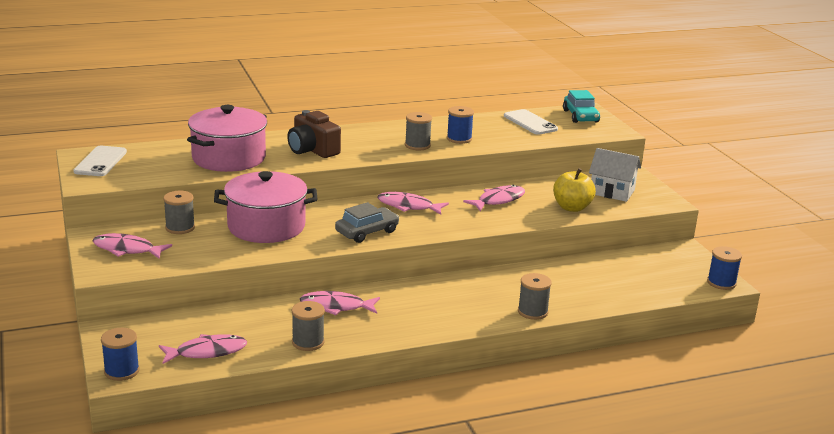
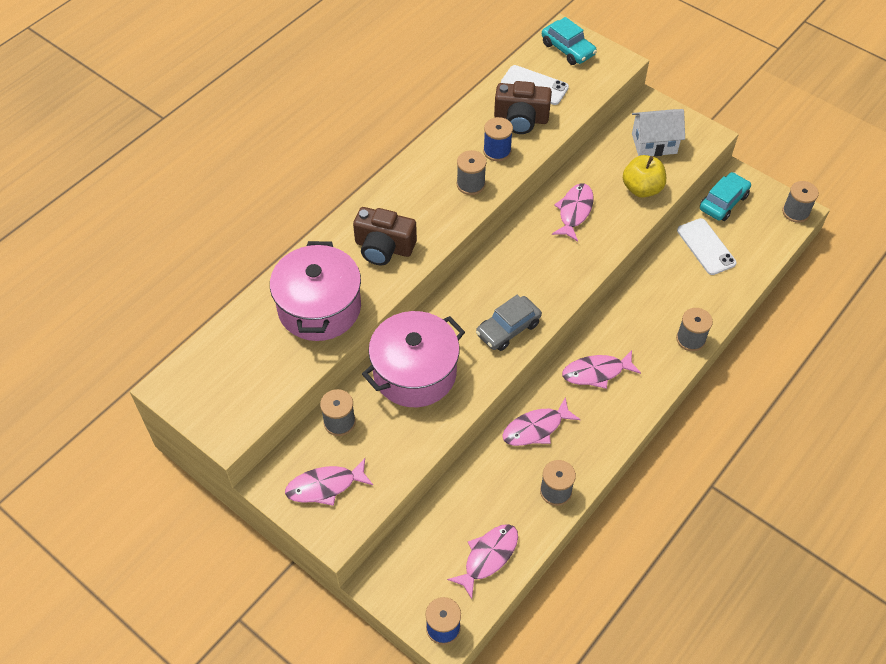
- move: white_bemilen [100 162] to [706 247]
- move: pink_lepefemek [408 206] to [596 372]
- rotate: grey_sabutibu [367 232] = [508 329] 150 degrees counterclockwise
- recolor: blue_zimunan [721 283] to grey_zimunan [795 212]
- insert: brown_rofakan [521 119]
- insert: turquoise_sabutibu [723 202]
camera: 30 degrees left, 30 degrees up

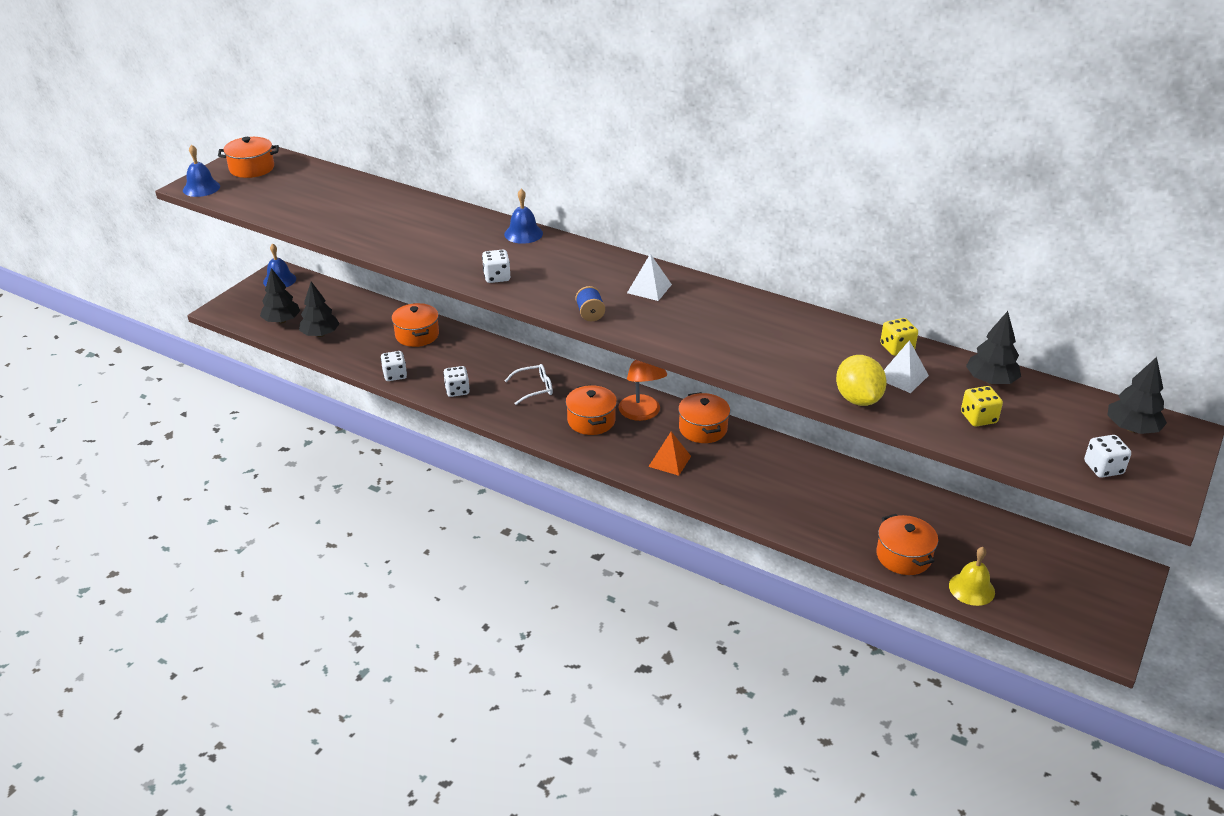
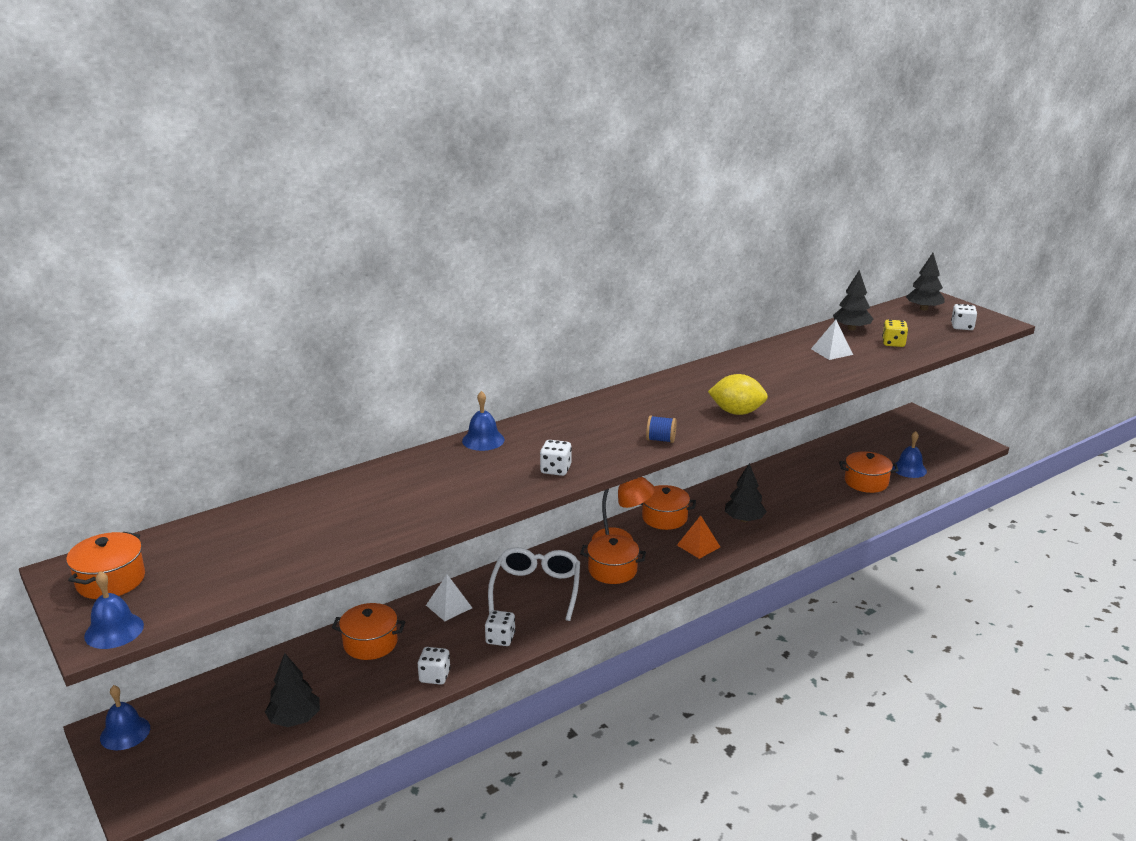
- move: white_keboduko [649 288] to [449 606]
- move: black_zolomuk [282 321] to [744 519]
- delete: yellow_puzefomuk [897 348]
- move: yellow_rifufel [858 399] to [737 412]
- resize: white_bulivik [534 388] = [536 589] x1.74
- recolor: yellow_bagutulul [971 589] to blue_bagutulul [909 469]
camera: 65 degrees left, 10 degrees down

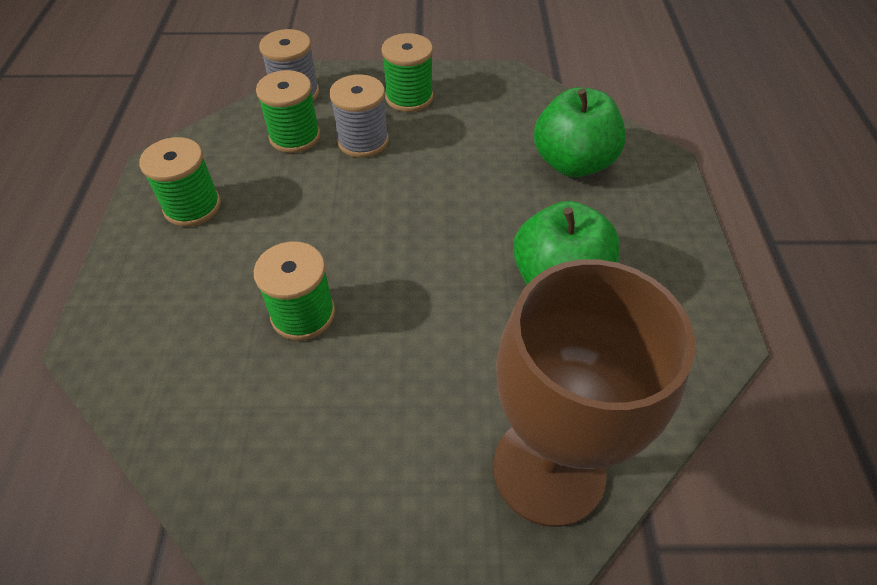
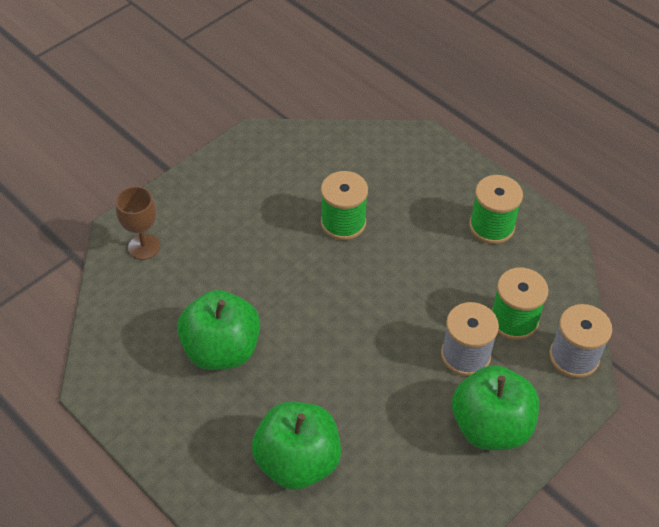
- replace: green_zimunan [409 97] to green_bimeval [490 426]
- resize: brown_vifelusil [548 469] = [144 247] x0.46
camera: 135 degrees right, 0 degrees up

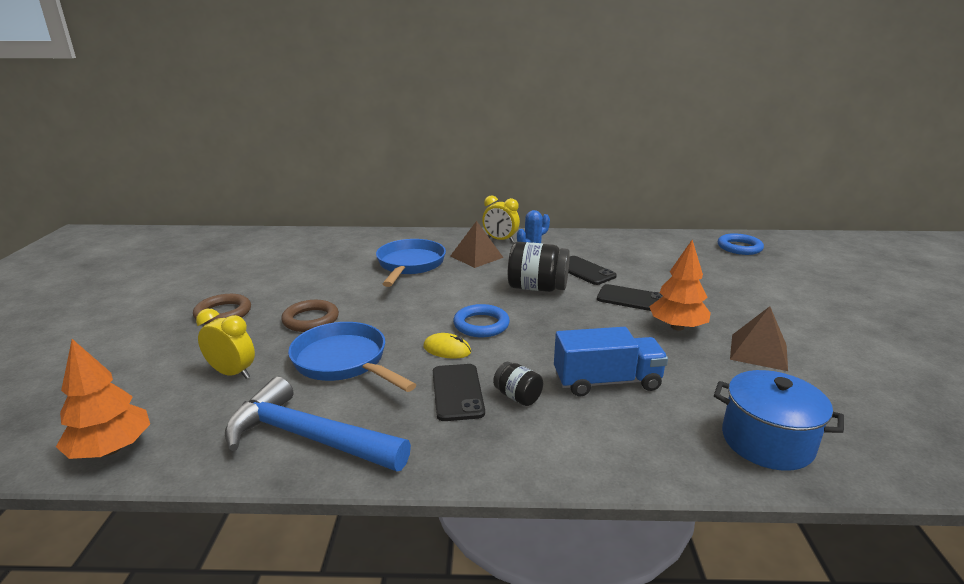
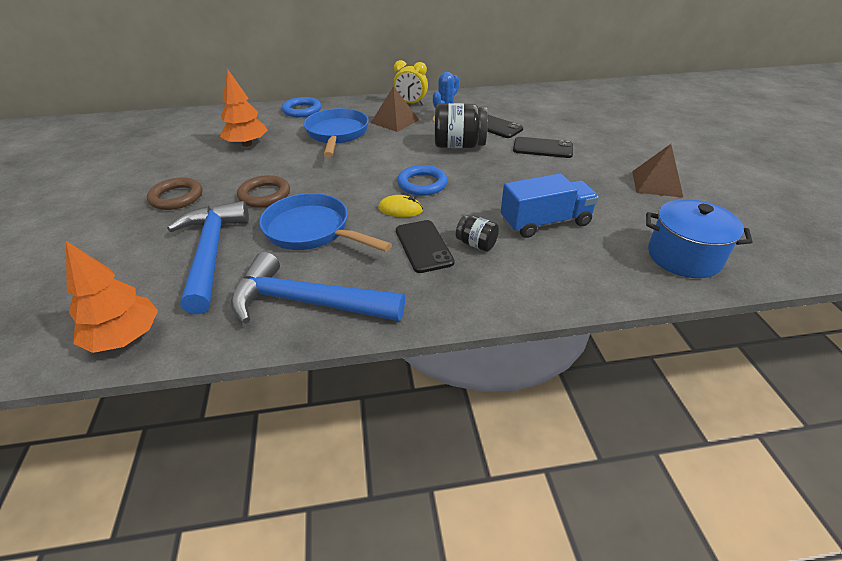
- move: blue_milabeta [739 247] to [302 110]
- move: orange_zolomuk [677 327] to [247 144]
- replace: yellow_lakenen [232 373] to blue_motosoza [211 253]
camera: 10 degrees left, 15 degrees up

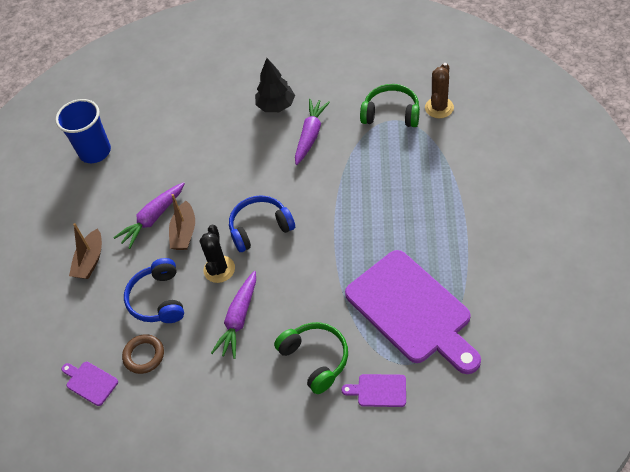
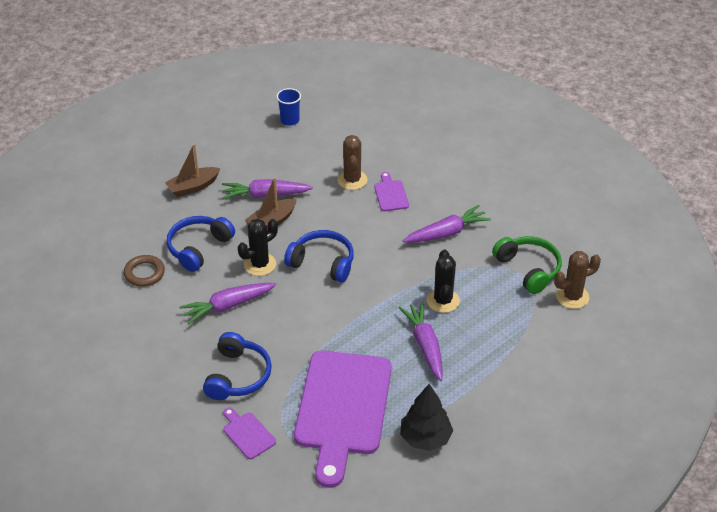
- move: black_zolomuk [276 106] to [425 438]
- resize: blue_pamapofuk [95 152] = [290 120] x0.57
- recolor: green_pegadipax [315 359] to blue_pegadipax [238 376]
- move: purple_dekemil [90 382] to [390 194]
- insert: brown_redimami [352 180]
- insert: black_redimami [443 301]
- insert: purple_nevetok [425 345]
camera: 40 degrees right, 10 degrees down

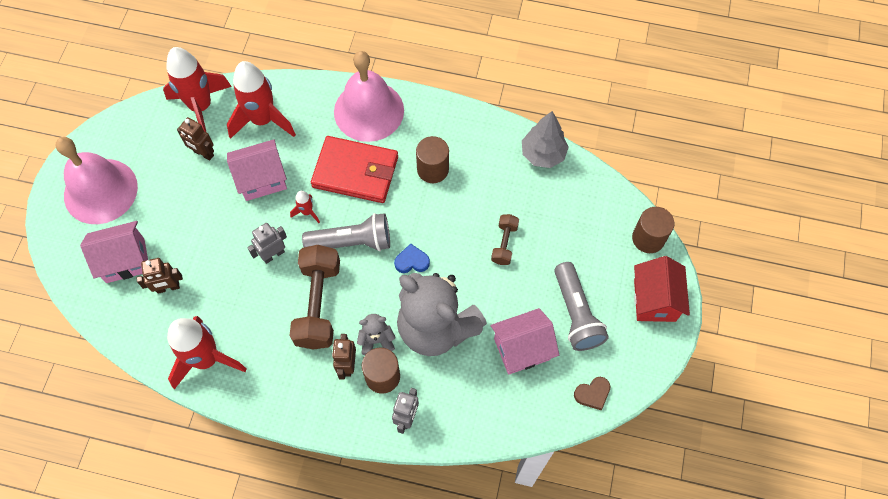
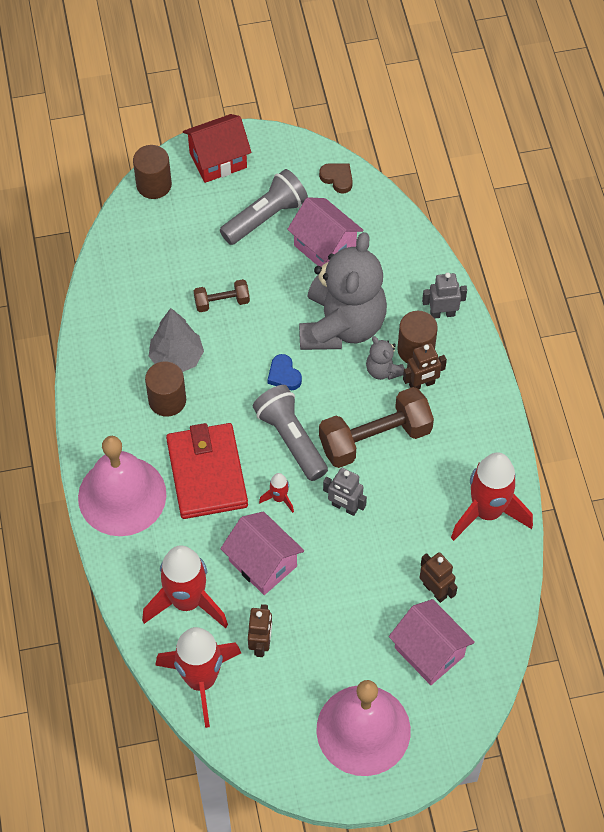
- move: grey_zolomuk [543 154] to [177 358]
camera: 115 degrees left, 5 degrees down

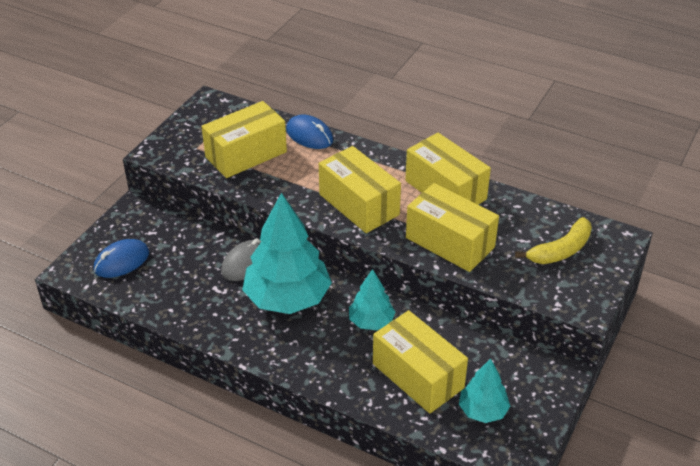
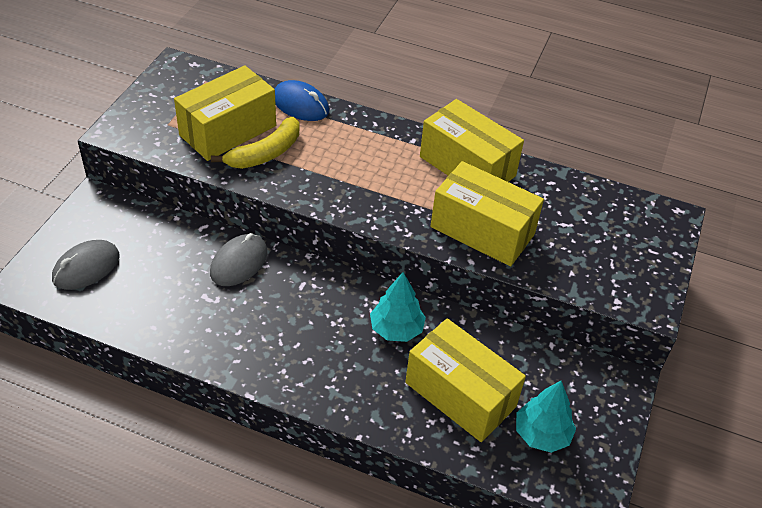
- delete: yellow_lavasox [359 204]
- delete: turquoise_zolomuk [287 298]
- move: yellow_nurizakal [560 250] to [265 153]
- recolor: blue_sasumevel [121 261] to grey_sasumevel [86 268]
camera: 10 degrees left, 5 degrees up

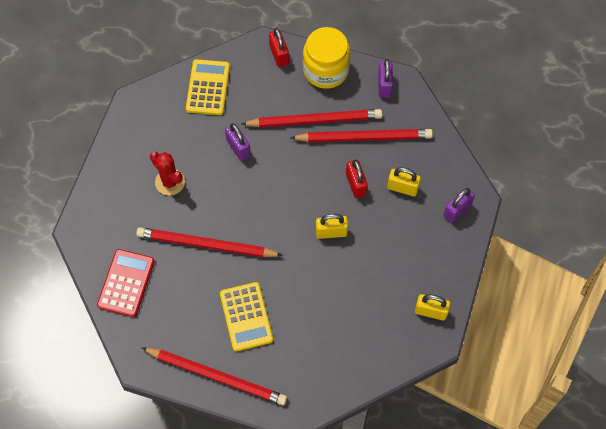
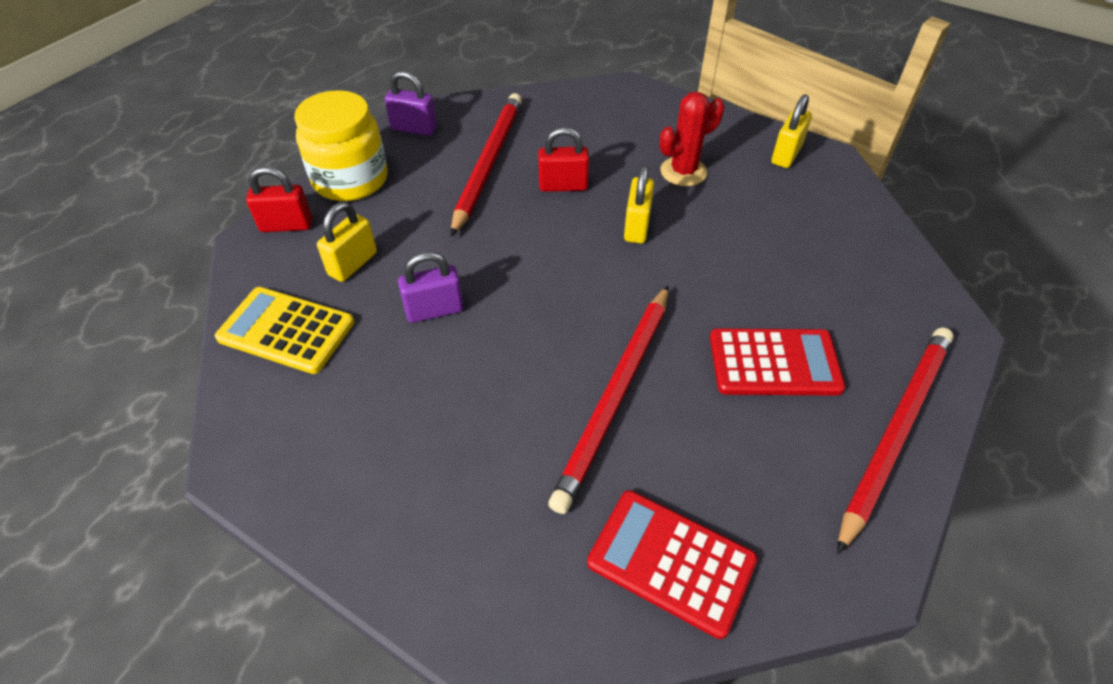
- delete: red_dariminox [314 120]
- move: red_redimami [170 182] to [683 172]
- move: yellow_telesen [402 188] to [353 264]
- delete: purple_telesen [457 210]
- recolor: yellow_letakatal [246 316] to red_letakatal [774 363]
camera: 75 degrees left, 15 degrees down

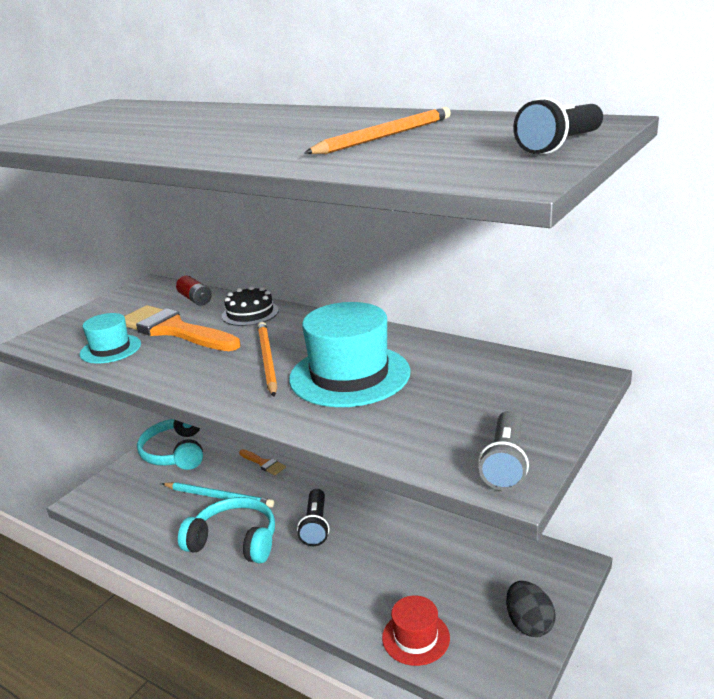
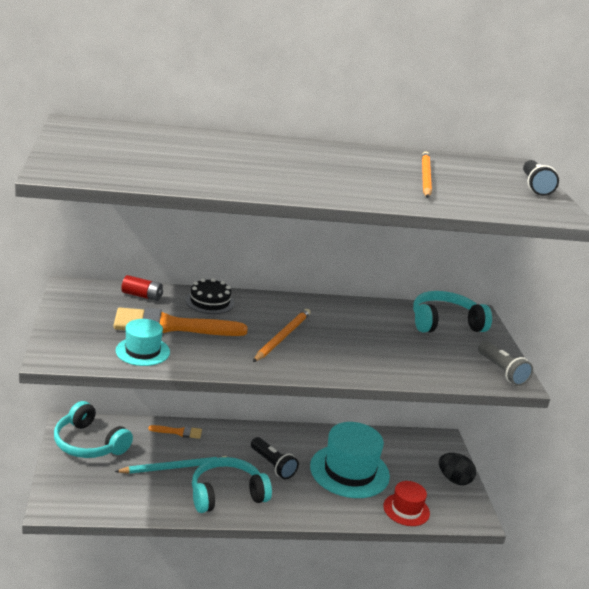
- move: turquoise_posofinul [349 375] to [349 471]
- rotate: orange_dariminox [267 360] = [282 337] 75 degrees clockwise
- insert: turquoise_pegadipax [445 323]
camera: 45 degrees left, 0 degrees up

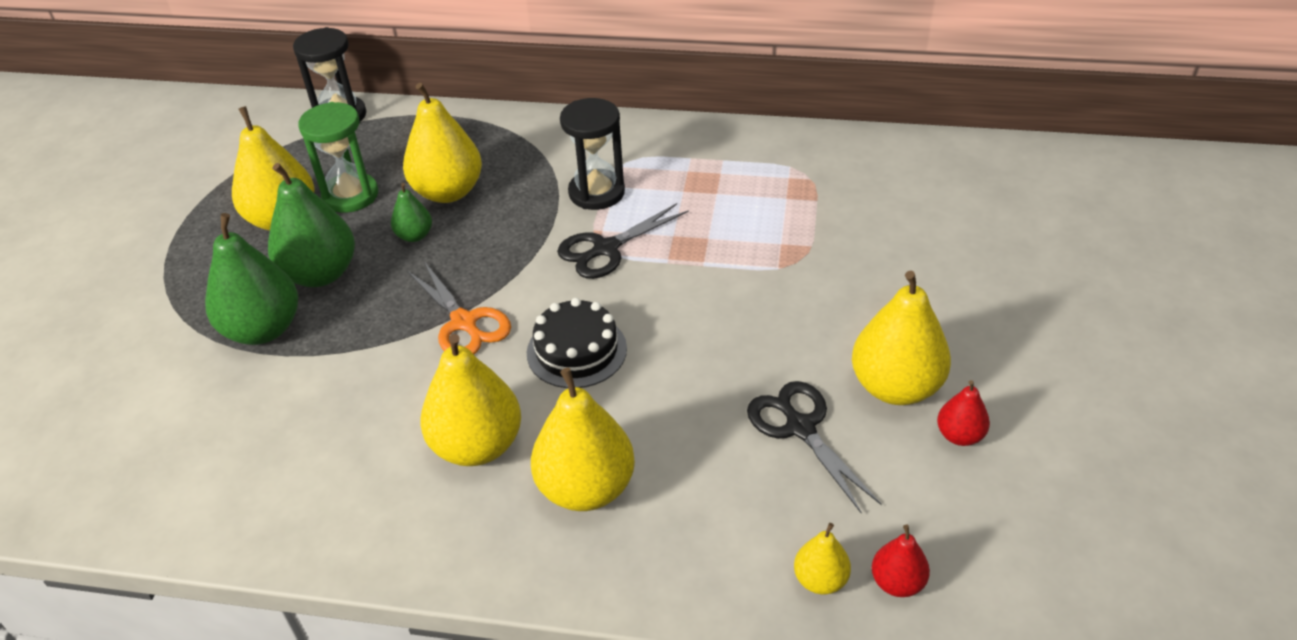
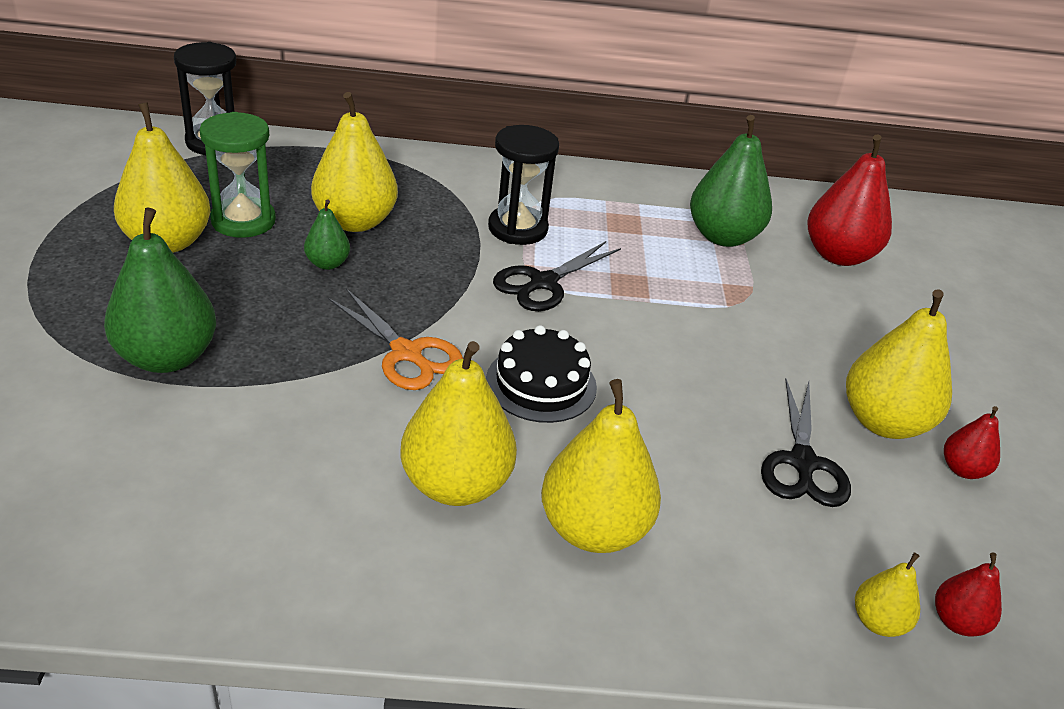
- move: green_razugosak [321 274] to [722 236]
- rotate: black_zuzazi [800 428] = [802 463] 135 degrees counterclockwise
- insert: red_razugosak [838 255]
camera: 15 degrees left, 5 degrees down

